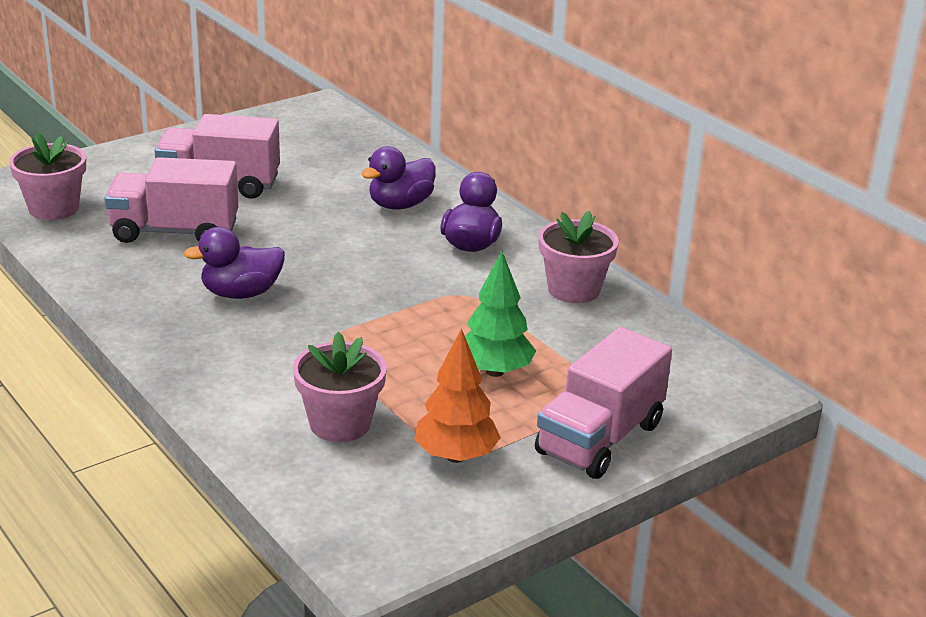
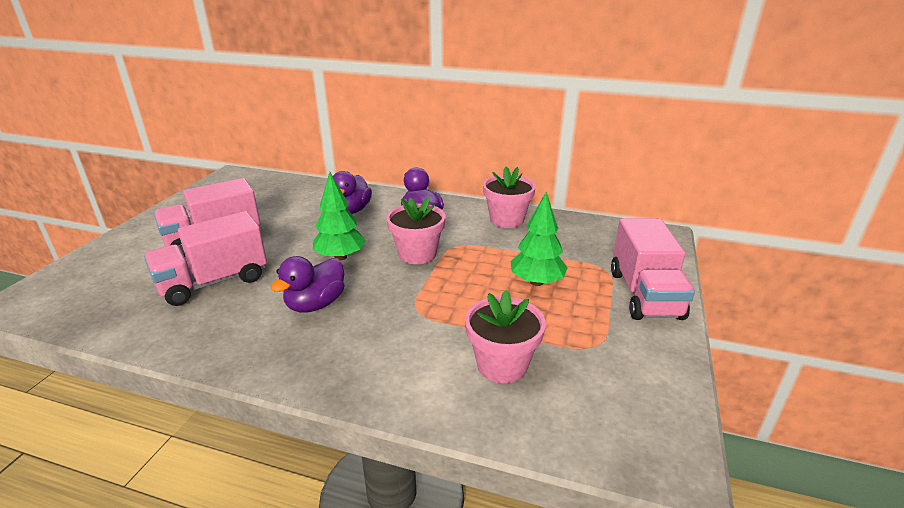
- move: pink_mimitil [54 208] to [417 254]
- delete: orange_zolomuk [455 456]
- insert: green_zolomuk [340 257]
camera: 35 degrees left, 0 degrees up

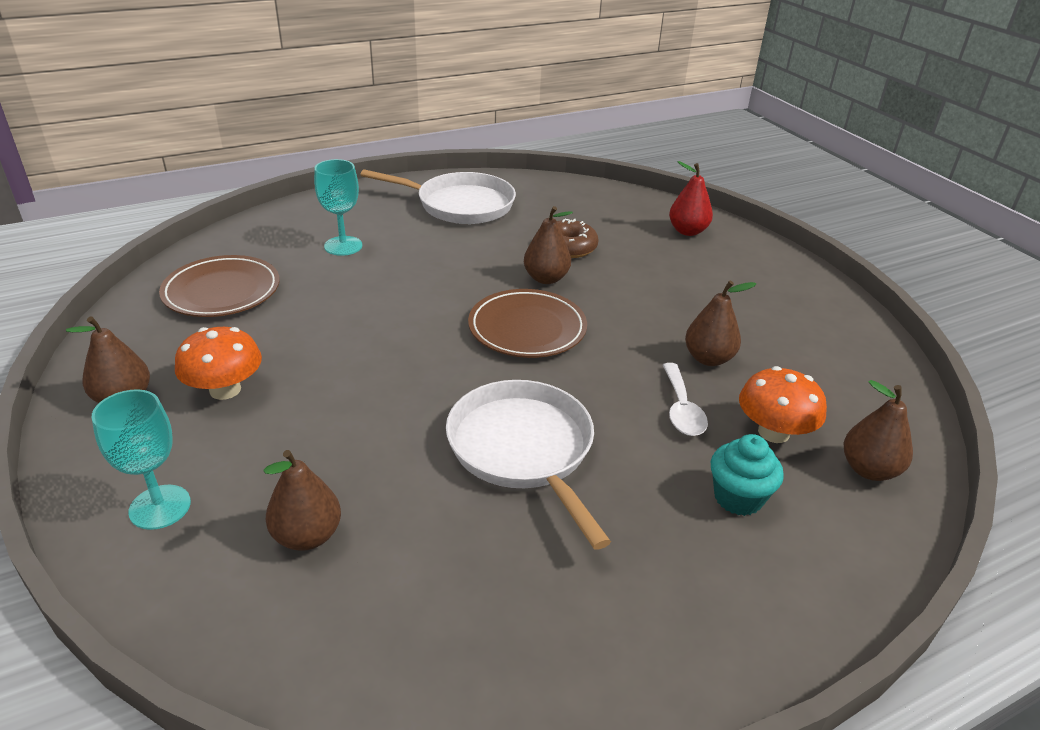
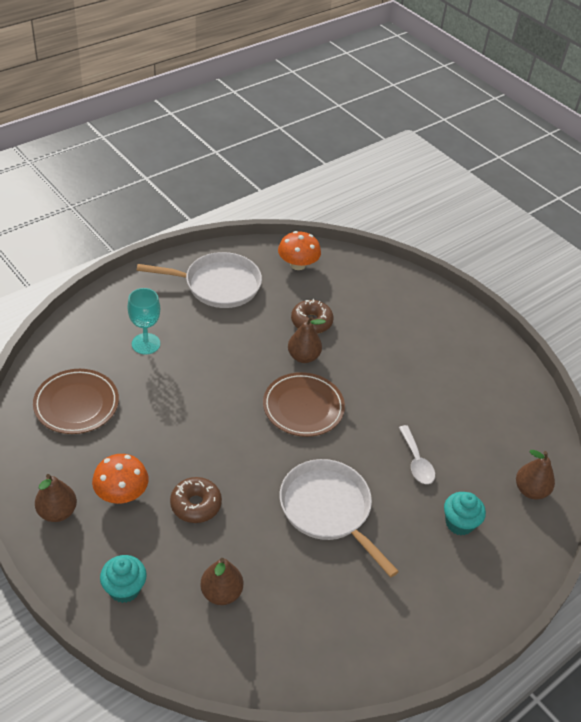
- delete: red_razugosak [687 231]
- delete: brown_razugosak [708 358]
- move: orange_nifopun [773 432] to [298 264]
- replace: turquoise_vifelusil [160 507] to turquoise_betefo [124 589]
- insert: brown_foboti [196 504]
camera: 15 degrees left, 10 degrees up

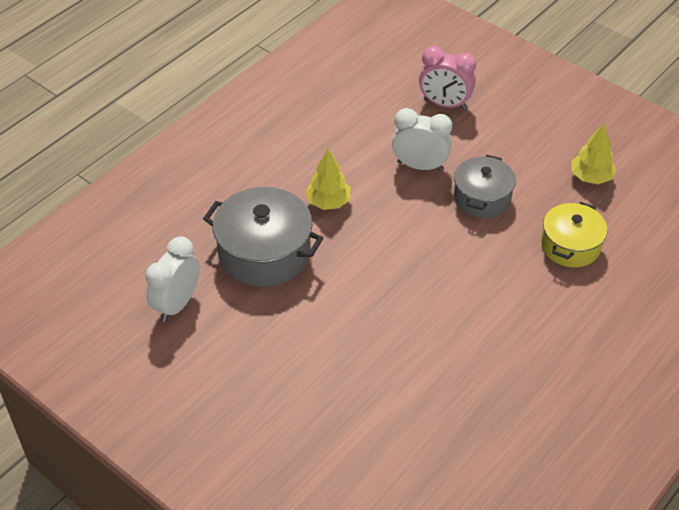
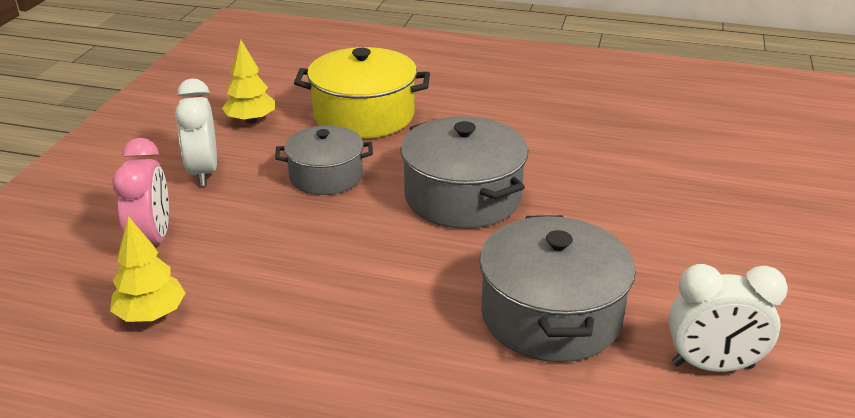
- move: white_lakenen [420 166] to [203 172]
- move: yellow_zolomuk [328 202] to [151 315]
- resize: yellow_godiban [570 246] = [364 115] x1.54
- insert: grey_godiban [463 197]
camera: 115 degrees left, 15 degrees down

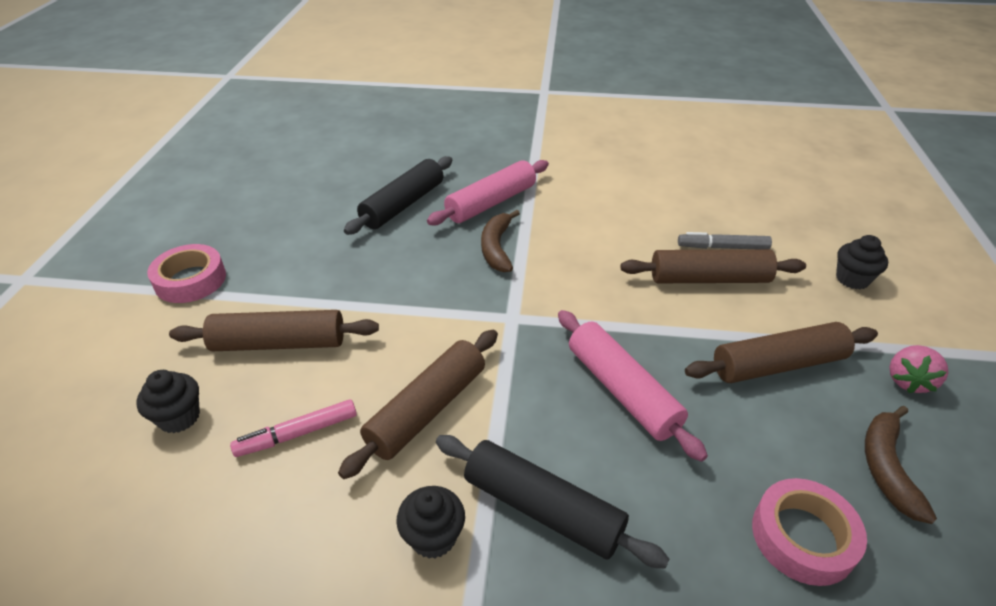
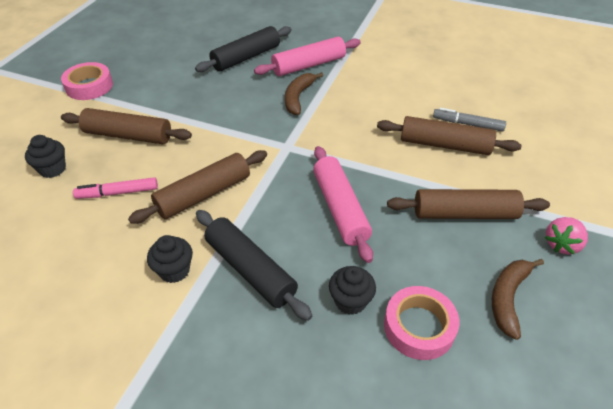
- move: black_betefo [852 279] to [350 301]
camera: 15 degrees right, 5 degrees up

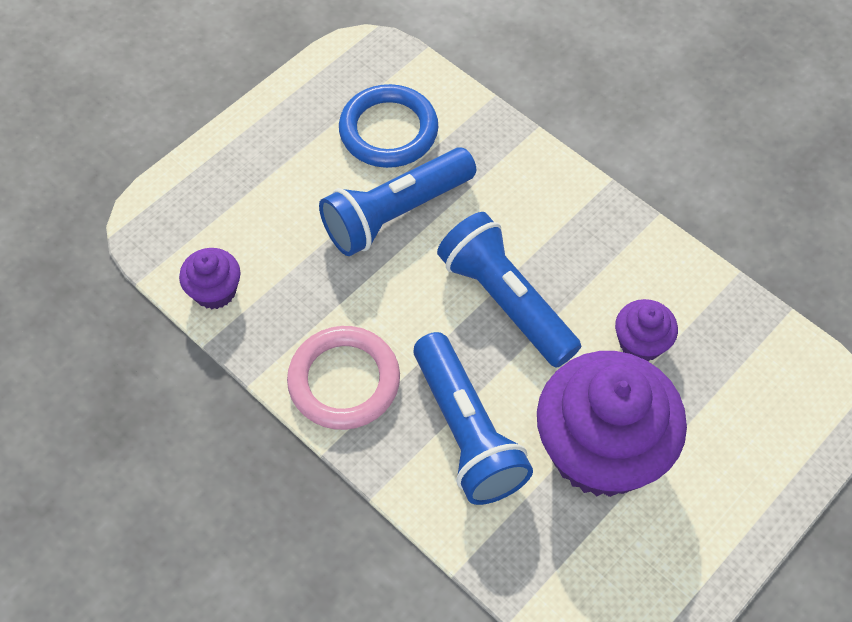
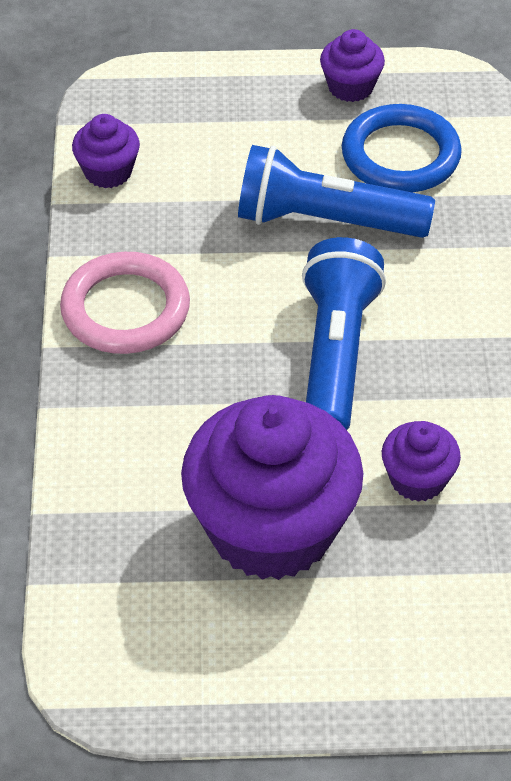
- delete: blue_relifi [466 431]
- insert: purple_betefo [350 87]
camera: 45 degrees right, 10 degrees down

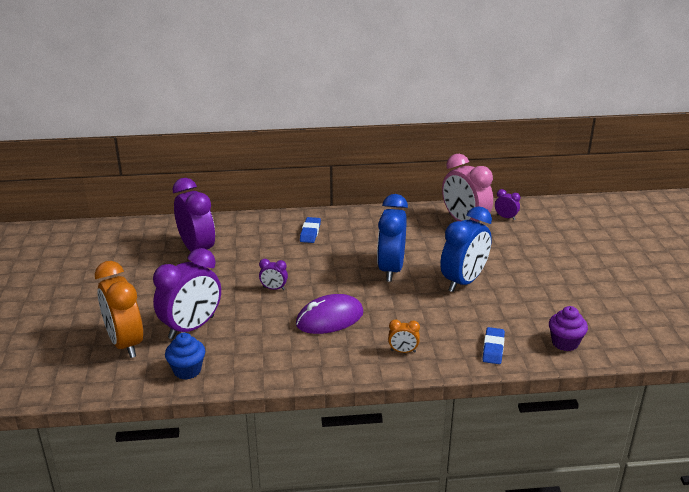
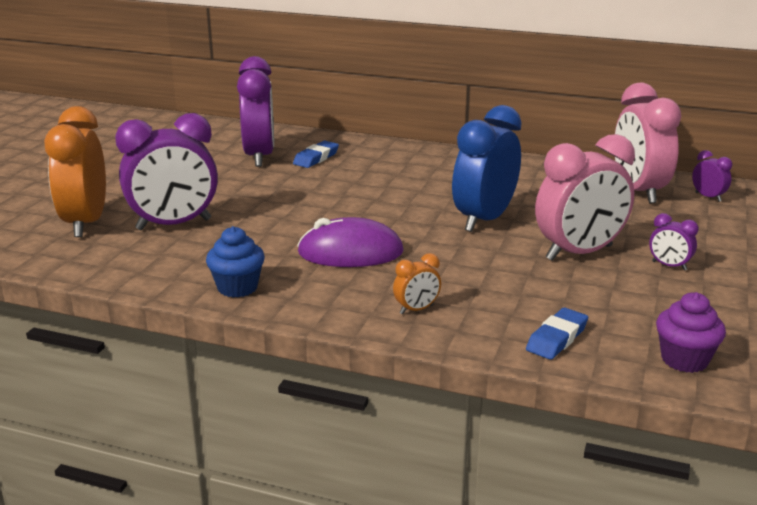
- recolor: blue_lakenen [463 281] to pink_lakenen [579 253]
- move: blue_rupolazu [310 232] to [316 158]
- move: purple_lakenen [274 288] to [669 266]
- rotate: orange_lakenen [403 351] = [416 309] 60 degrees counterclockwise
- move: blue_betefo [187 370] to [237 287]
camera: 25 degrees right, 5 degrees down

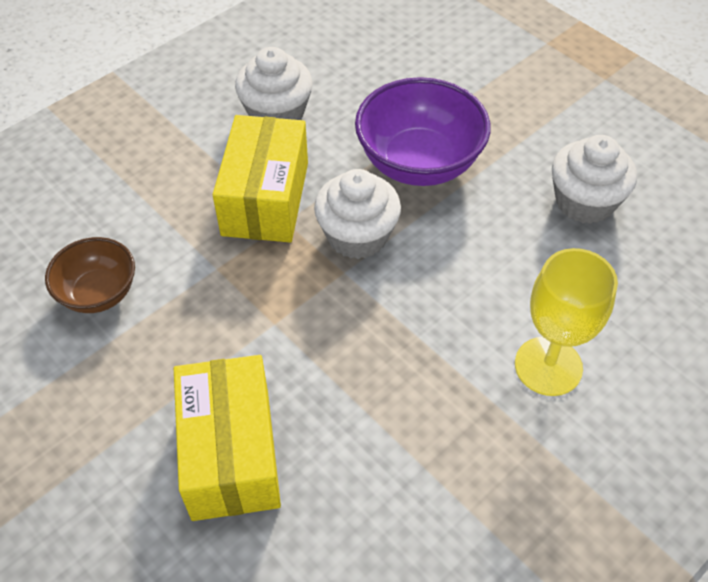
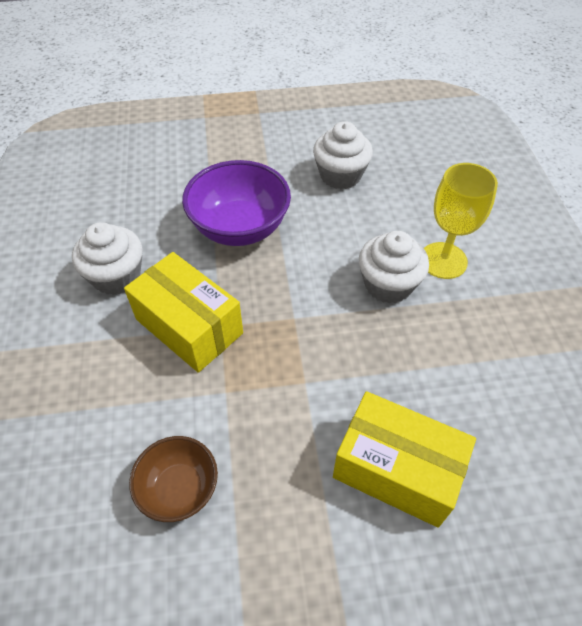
- move: white_betefo [357 236] to [388 284]
camera: 55 degrees left, 0 degrees up

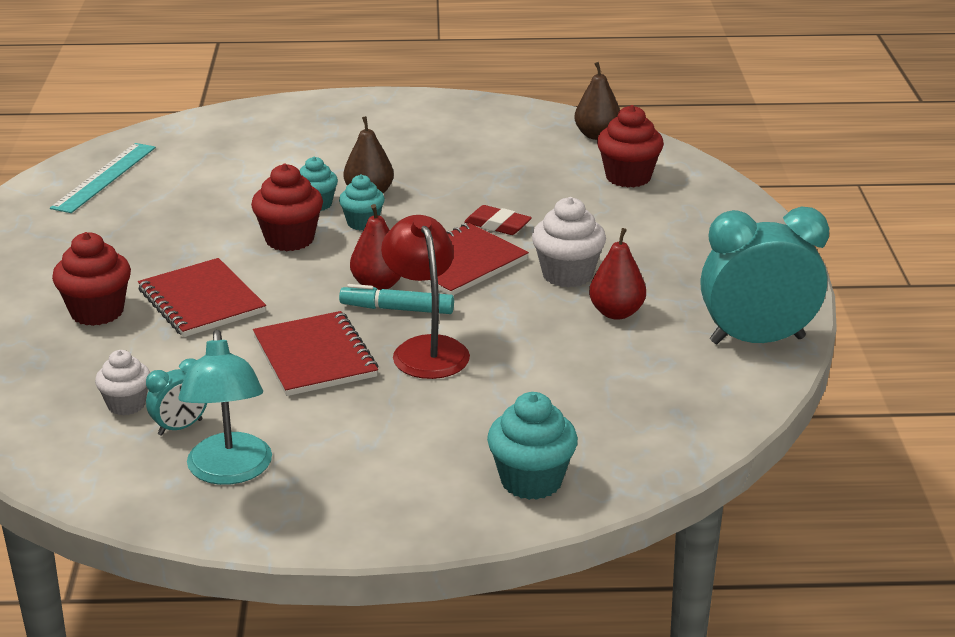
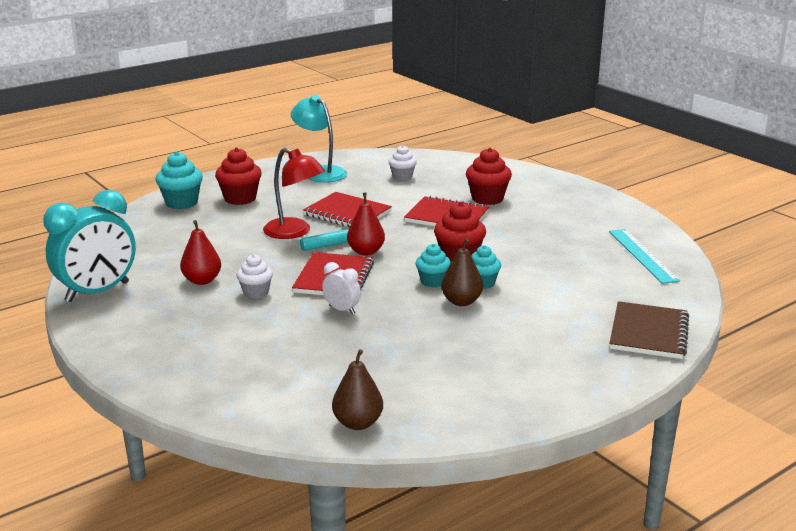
- move: red_betefo [628 177] to [240 198]
- resize: white_betefo [567 275] = [256 292] x0.65
- replace: red_rupolazu [497 225] to white_lakenen [342 310]
- delete: turquoise_lakenen [180 427]
- insert: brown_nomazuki [648 333]
camera: 145 degrees right, 5 degrees down

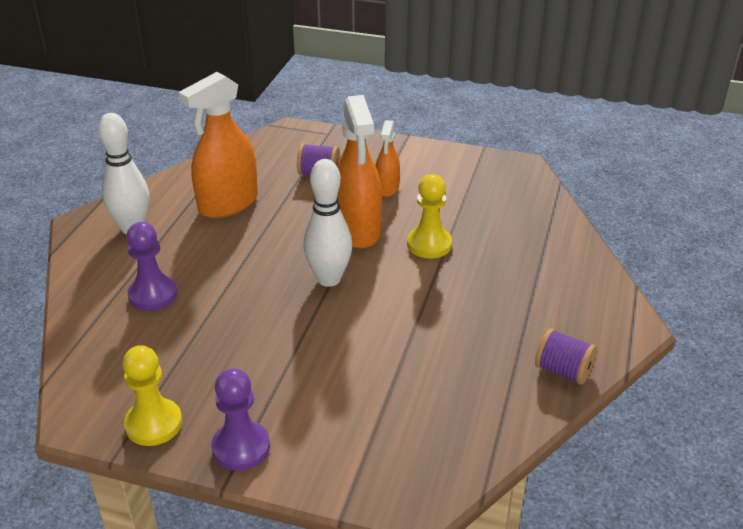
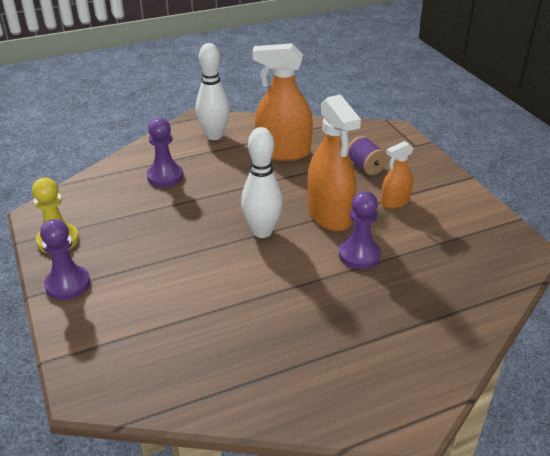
- rotate: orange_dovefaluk [357 230] = [329 215] 60 degrees counterclockwise
- recolor: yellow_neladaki [429 244] to purple_neladaki [359 255]
- delete: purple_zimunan [563 371]
camera: 50 degrees right, 0 degrees up

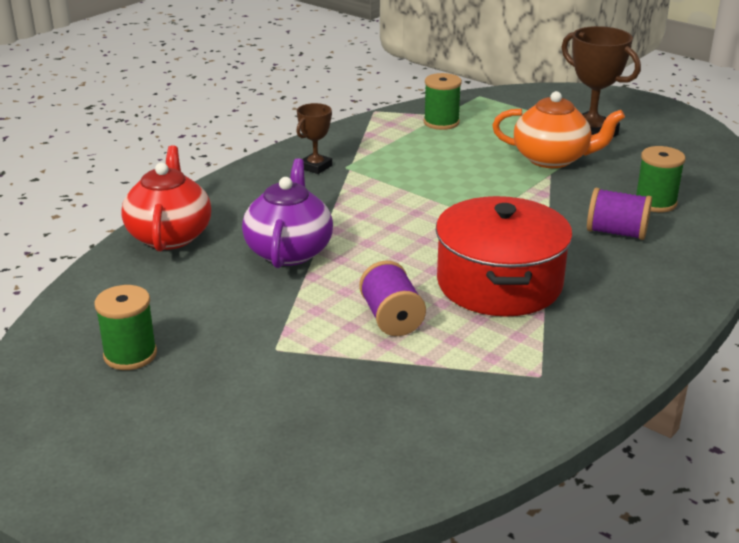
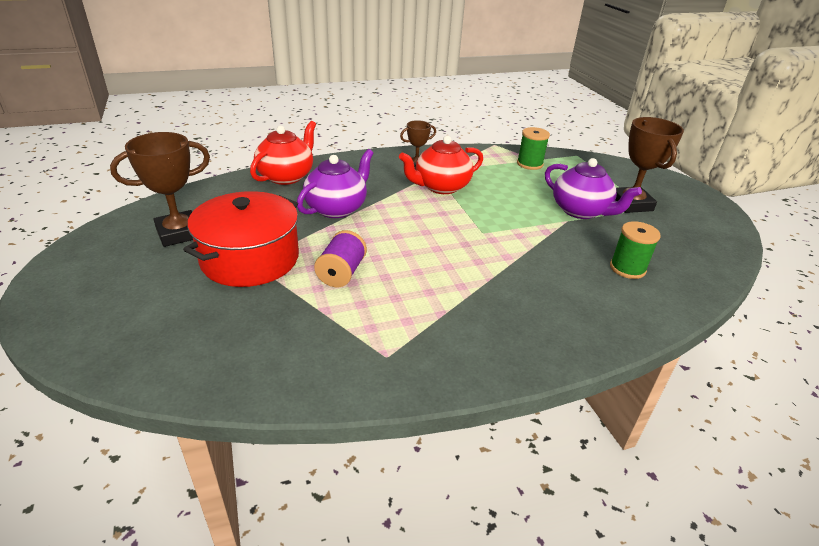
- recolor: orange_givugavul [552 159] to purple_givugavul [581 211]
- delete: purple_zimunan [616 232]
- move: red_godiban [499 283] to [250 259]
- replace: green_zimunan [130 355] to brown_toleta [179 233]
- insert: red_givugavul [441 187]
camera: 30 degrees right, 5 degrees up

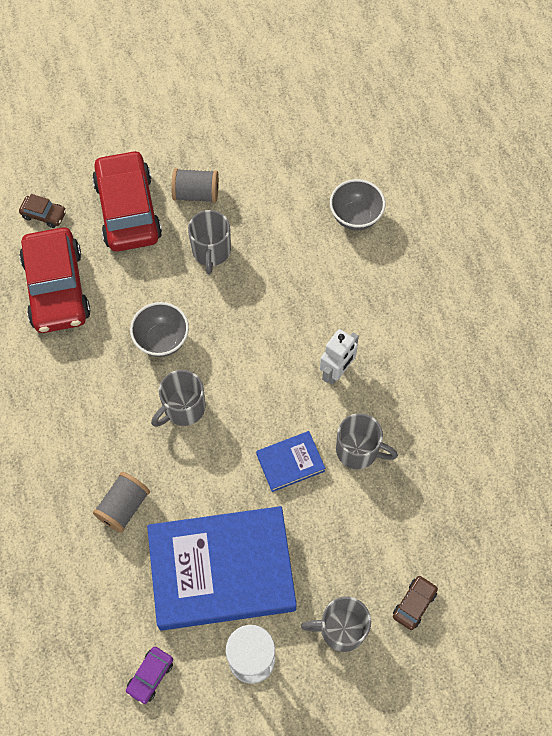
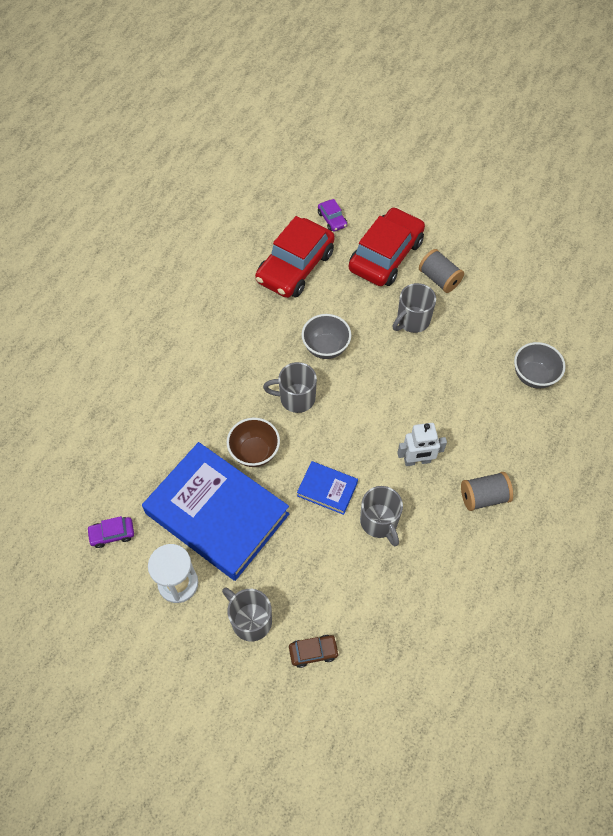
- recolor: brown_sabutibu [44 214] to purple_sabutibu [332 219]
- move: grey_zimunan [123 507] to [483 497]
- insert: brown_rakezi [254 452]
camera: 45 degrees right, 5 degrees down

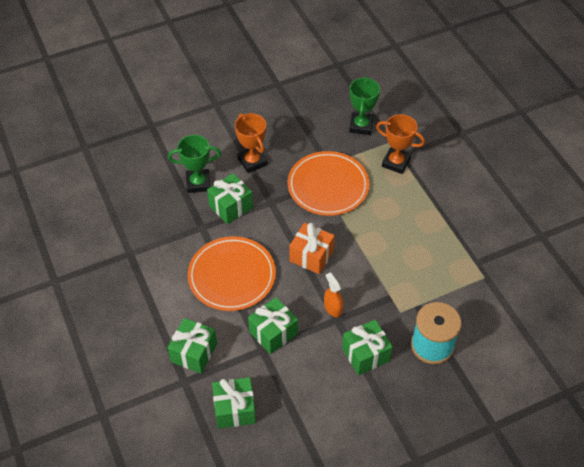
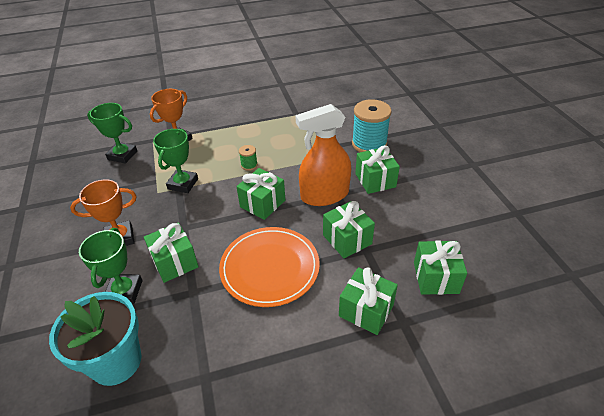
- replace: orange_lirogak [328 186] to green_toleta [183 184]
- recolor: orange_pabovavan [311 256] to green_pabovavan [262 203]
- resize: orange_dovefaluk [333 308] = [324 195] x2.18
- insert: green_zimunan [249 165]
- insert: turquoise_mimitil [116 361]
camera: 80 degrees left, 10 degrees down

